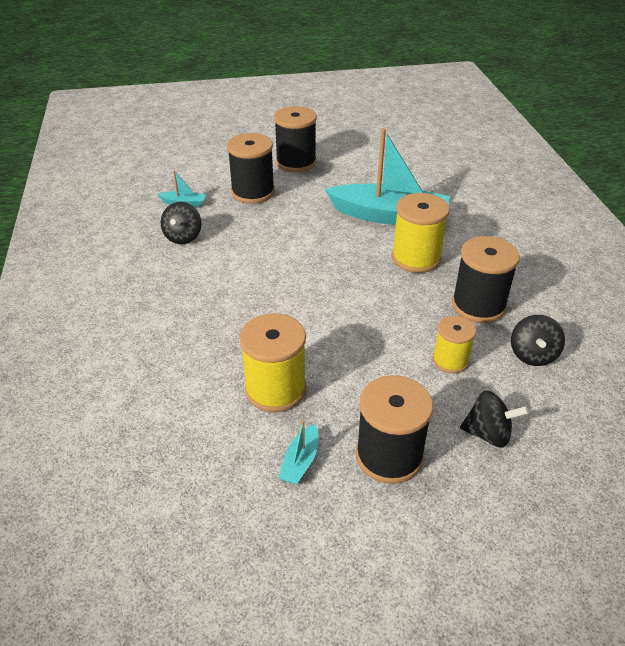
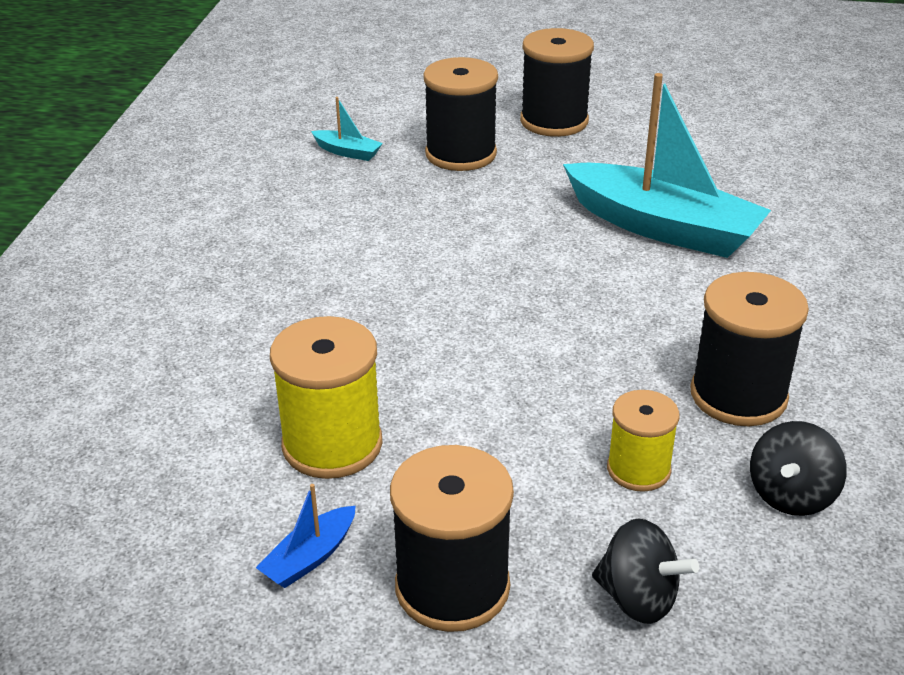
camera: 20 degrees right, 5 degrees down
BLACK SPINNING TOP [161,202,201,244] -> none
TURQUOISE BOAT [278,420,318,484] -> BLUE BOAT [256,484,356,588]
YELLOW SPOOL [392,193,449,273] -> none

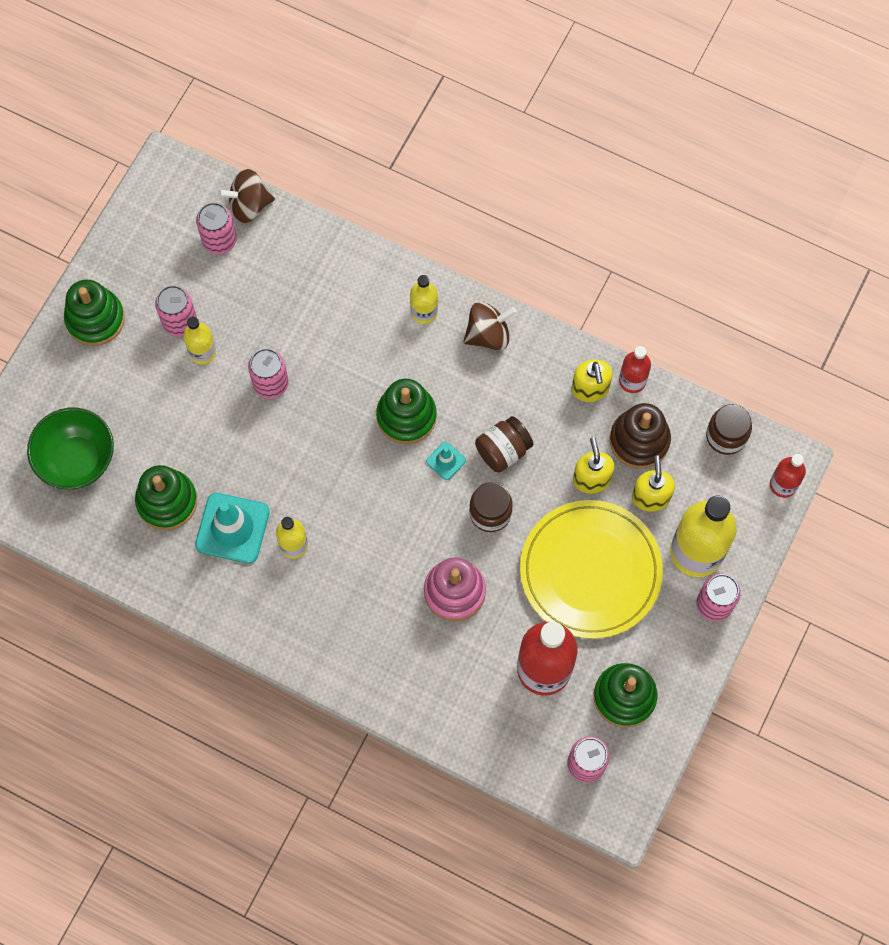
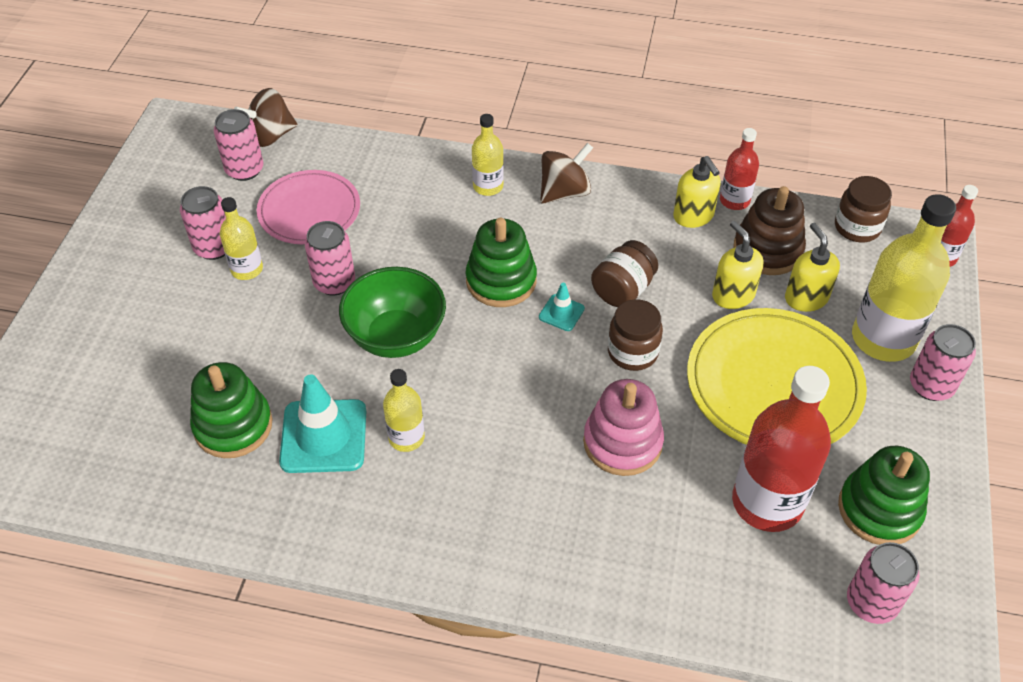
camera: 15 degrees left, 20 degrees down
GREEN BOWL [27,407,114,489] -> GREEN BOWL [339,267,446,358], moved
GREEN STACKING TOY [64,280,125,346] -> none
none -> PINK PLATE [257,170,360,244]

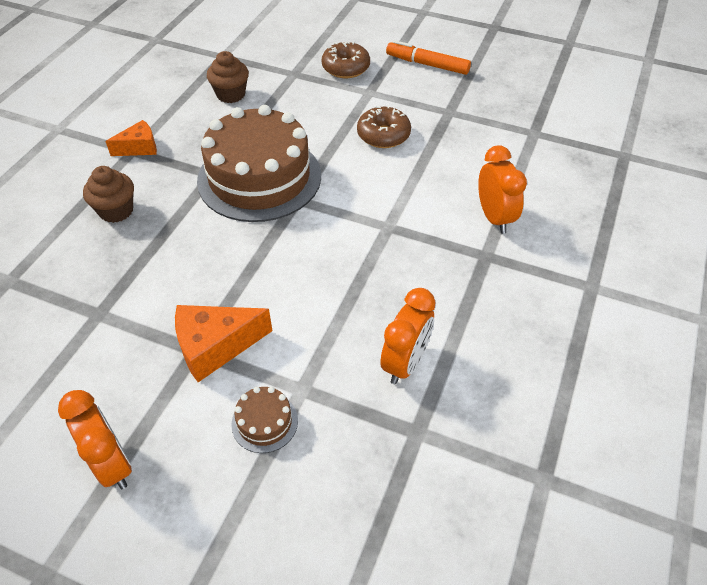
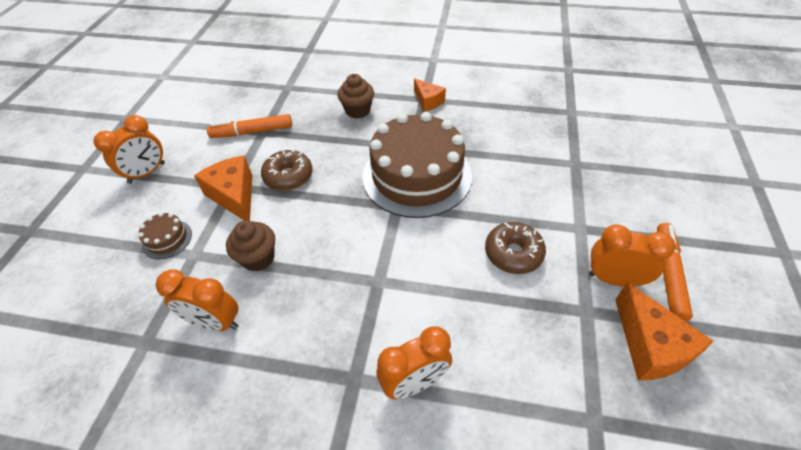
camera: 80 degrees right, 0 degrees up
BROWN CUPCAKE [207,51,249,103] -> BROWN CUPCAKE [226,220,275,272], moved
BROWN DONUT [322,42,370,78] -> BROWN DONUT [261,149,312,191], moved
none -> ORANGE MARKER [207,114,292,138]
none -> ORANGE CLOCK [589,225,675,287]
none -> ORANGE CHEESE [615,282,713,381]

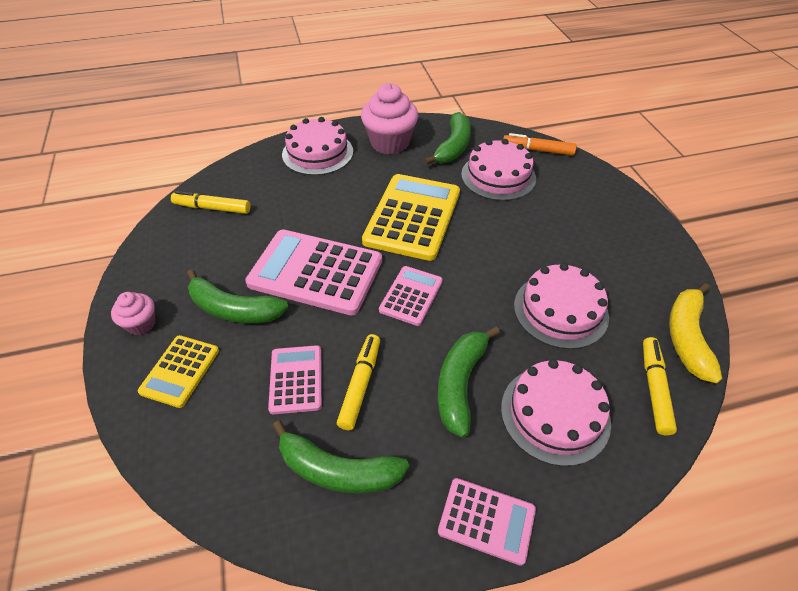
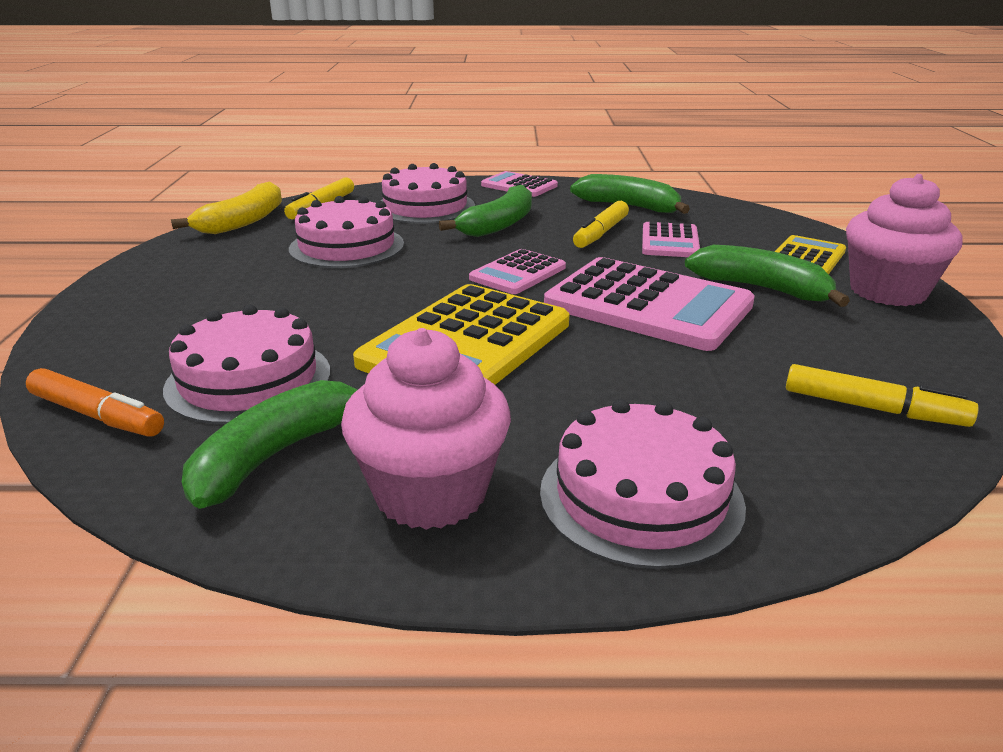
camera: 165 degrees left, 20 degrees down
PINK CUPCAKE [111,292,156,335] -> PINK CUPCAKE [846,174,963,306], x1.89

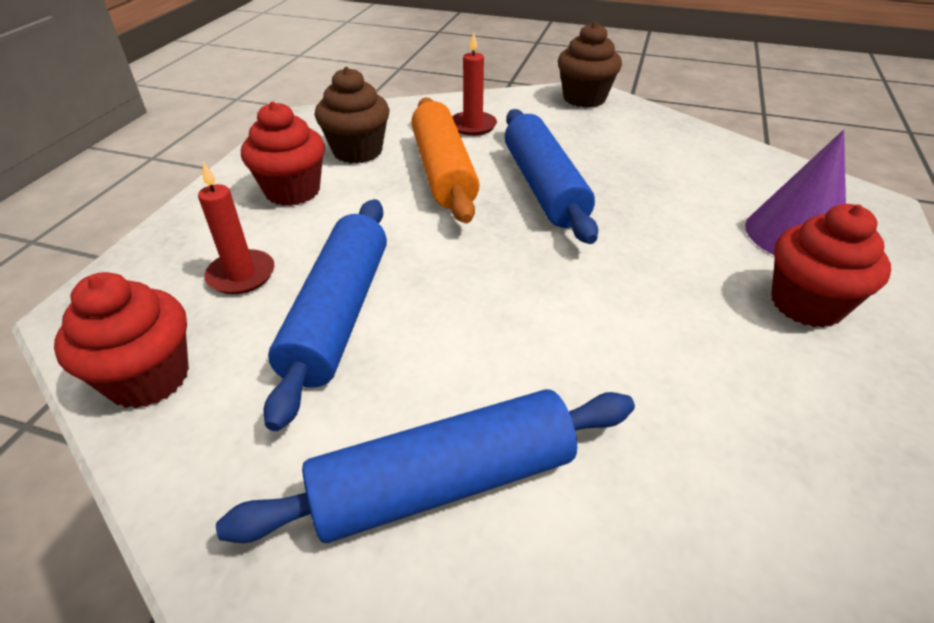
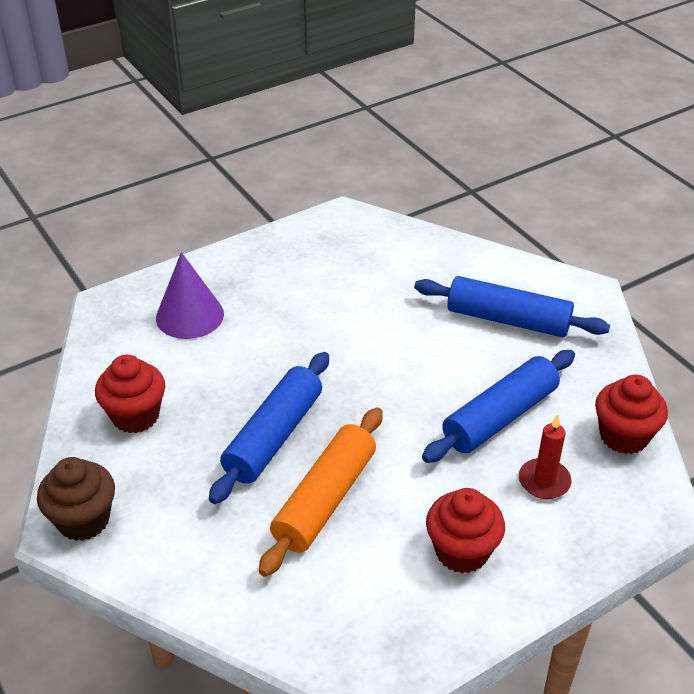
camera: 140 degrees left, 0 degrees up
BROWN CUPCAKE [315,67,390,164] -> none
RED CANDLE [452,32,497,136] -> none
RED CUPCAKE [771,204,891,328] -> RED CUPCAKE [95,355,165,433], moved

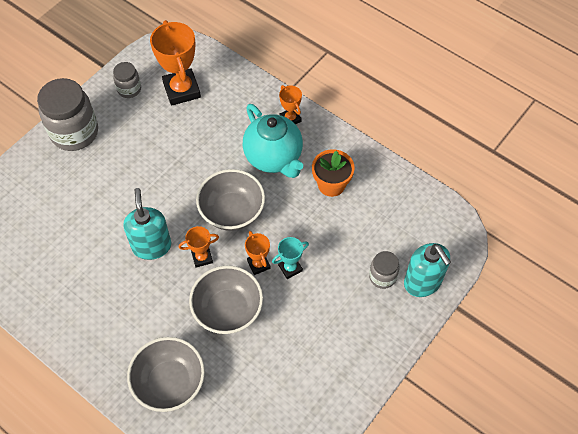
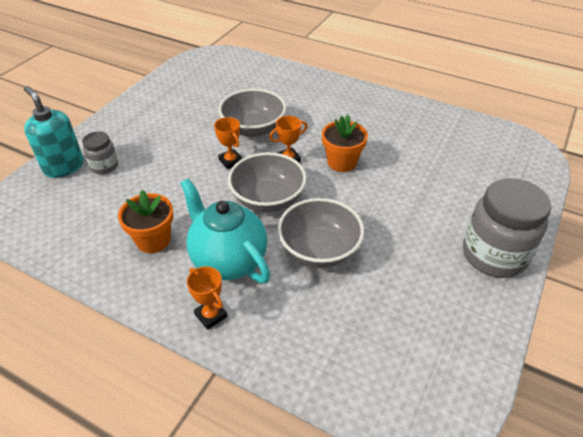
camera: 170 degrees right, 15 degrees down
GREY JAR [113,62,141,98] -> none
TURQUOISE SOAP DISPENSER [123,188,171,260] -> ORANGE FLOWER POT [322,115,368,172]
GREY BOWL [127,337,205,412] -> GREY BOWL [278,198,364,268], moved
ORANGE TROPHY [150,20,201,106] -> none
TURQUOISE TROPHY [272,237,309,279] -> none

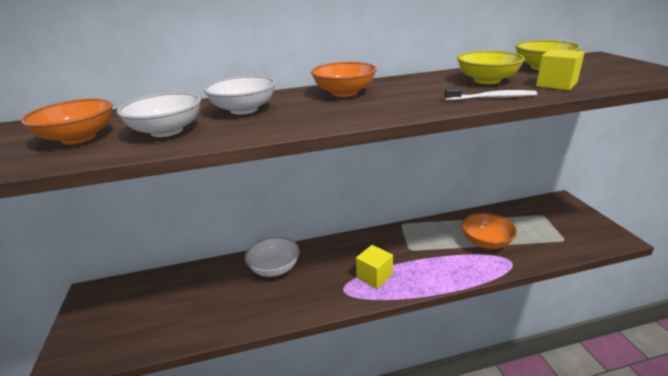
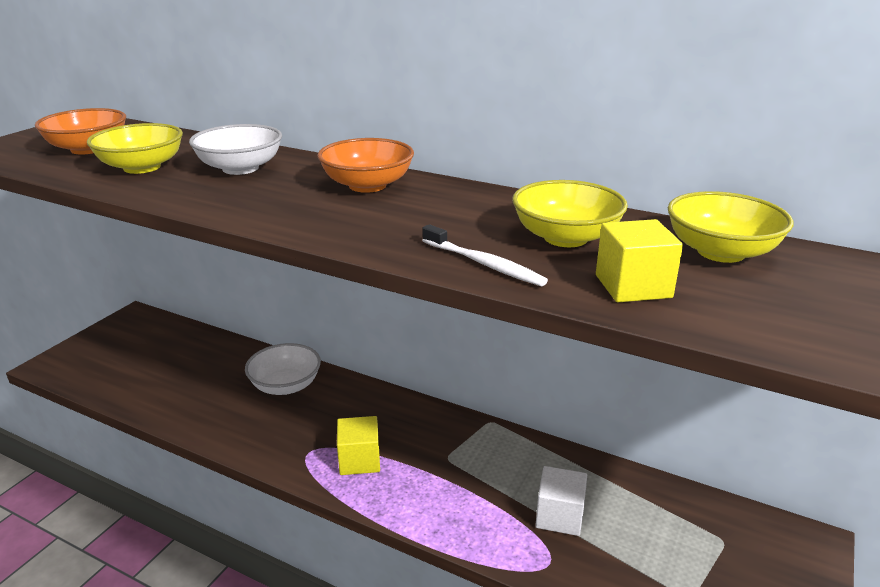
camera: 40 degrees right, 0 degrees up
WHITE BOWL [117,92,201,137] -> YELLOW BOWL [87,123,183,174]
ORANGE BOWL [461,213,517,249] -> WHITE CUBE [535,466,587,536]

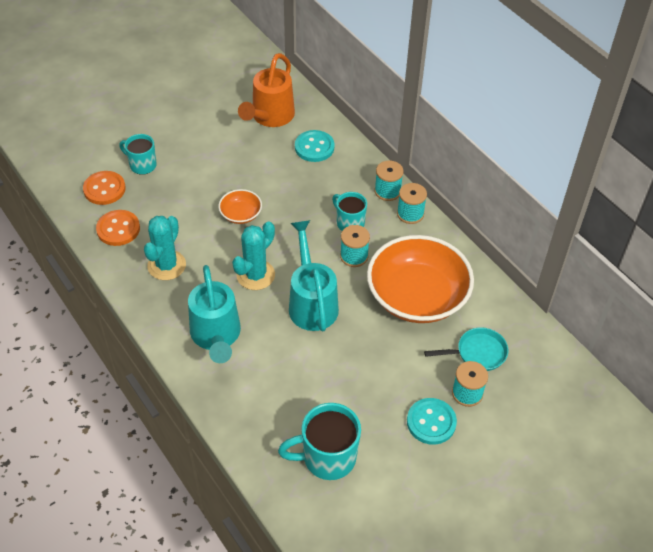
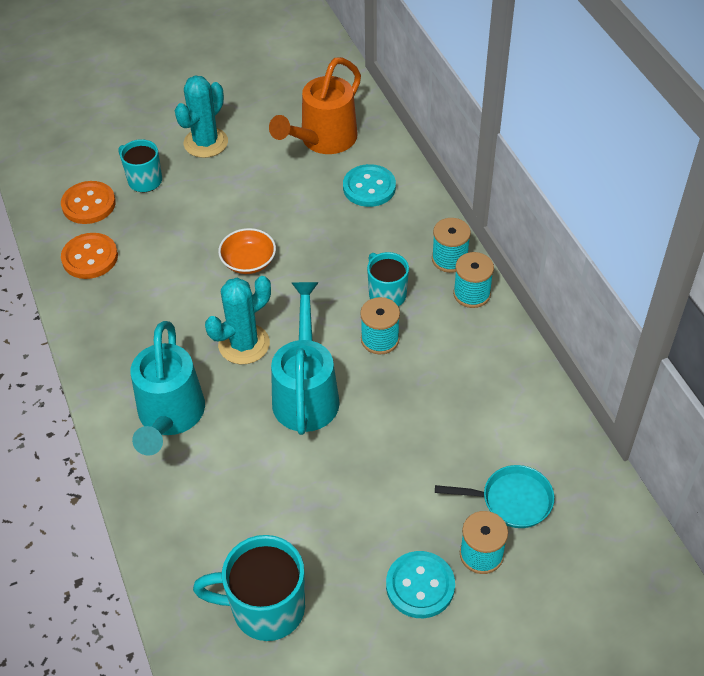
camera: 15 degrees right, 0 degrees up
TURQUOISE CACTUS [144,216,186,280] -> TURQUOISE CACTUS [175,75,228,158], moved
ORANGE BOWL [367,235,474,323] -> none

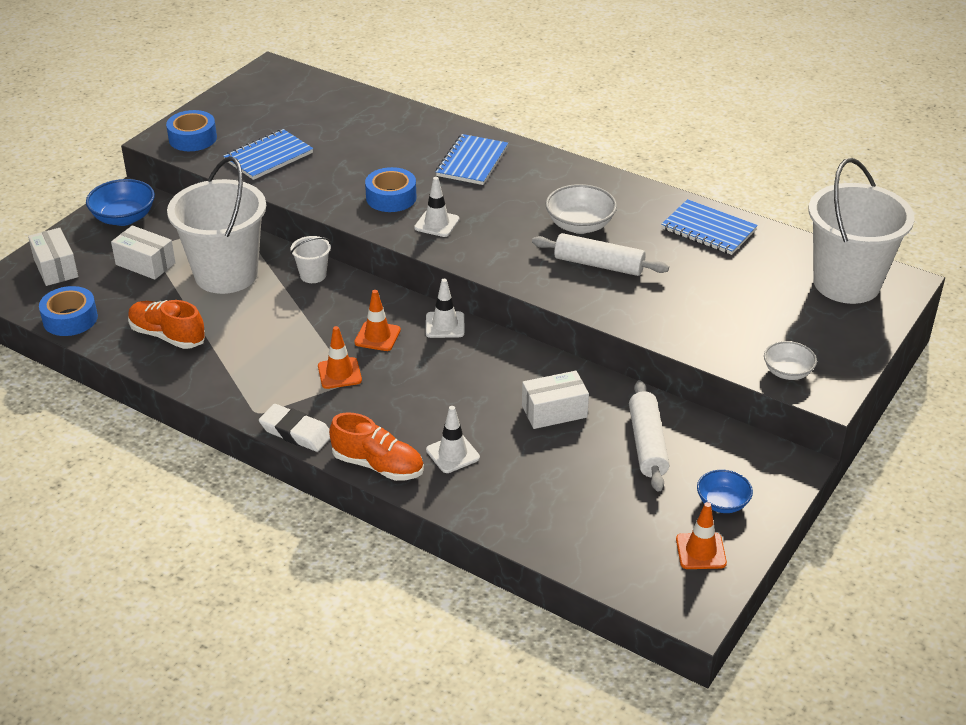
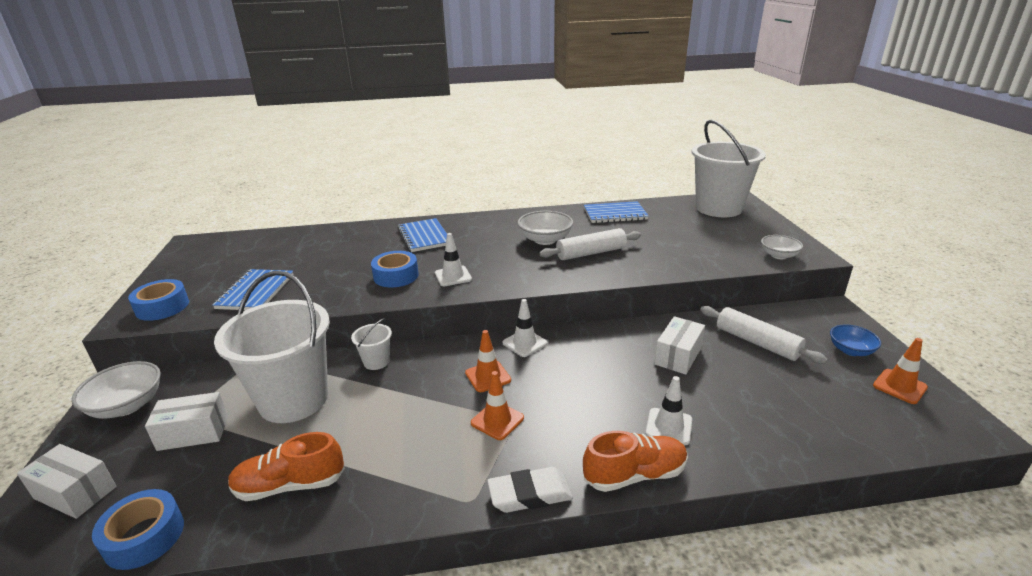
camera: 40 degrees left, 10 degrees down
BLUE BOWL [86,179,155,226] -> WHITE BOWL [72,361,161,419]

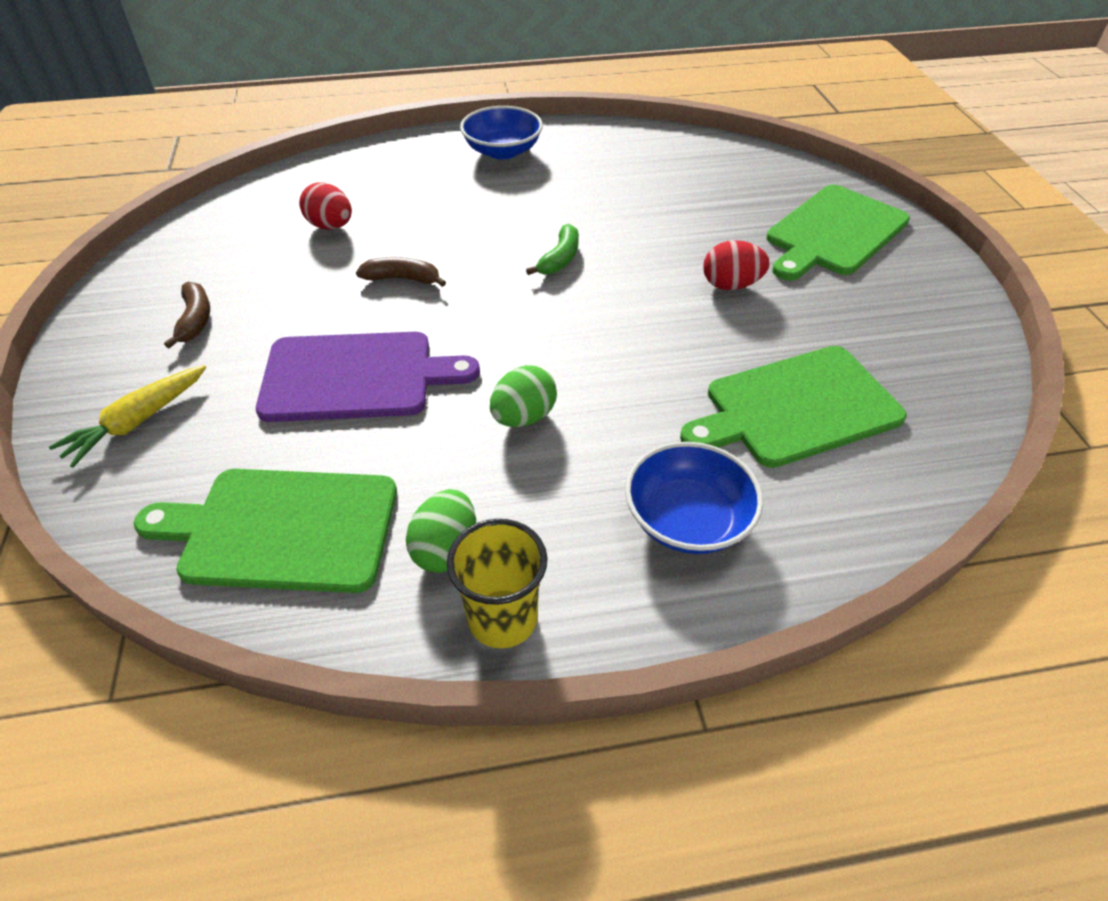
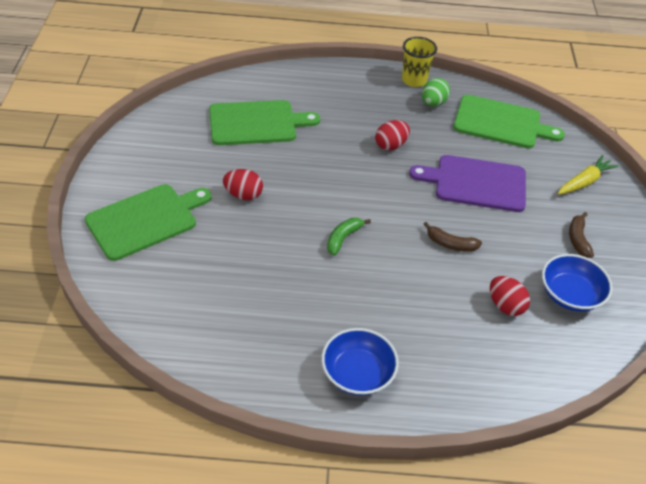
camera: 170 degrees left, 0 degrees up
GREEN EGG [490,365,557,427] -> RED EGG [375,120,410,151]
BLUE BOWL [625,442,763,554] -> BLUE BOWL [542,254,613,311], moved

